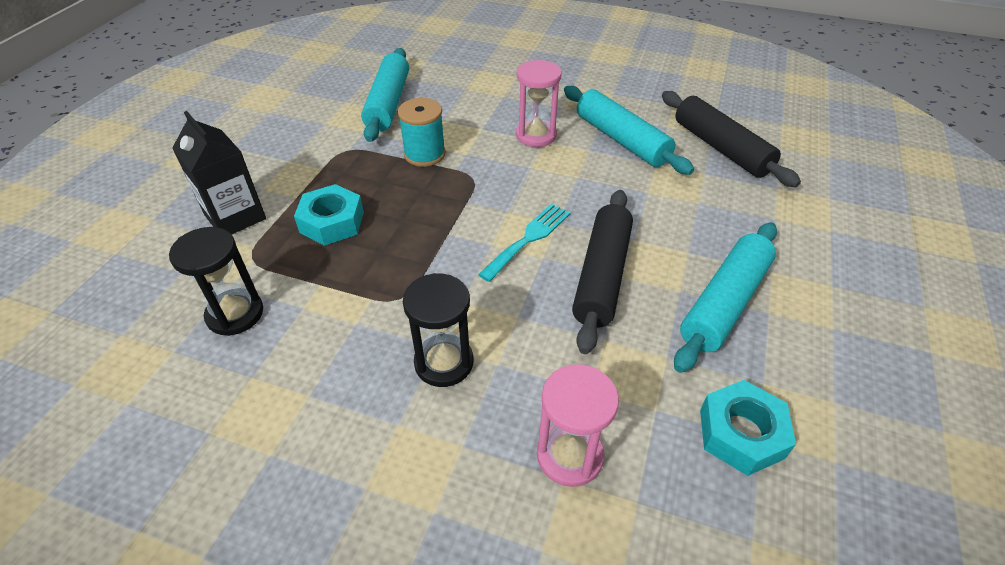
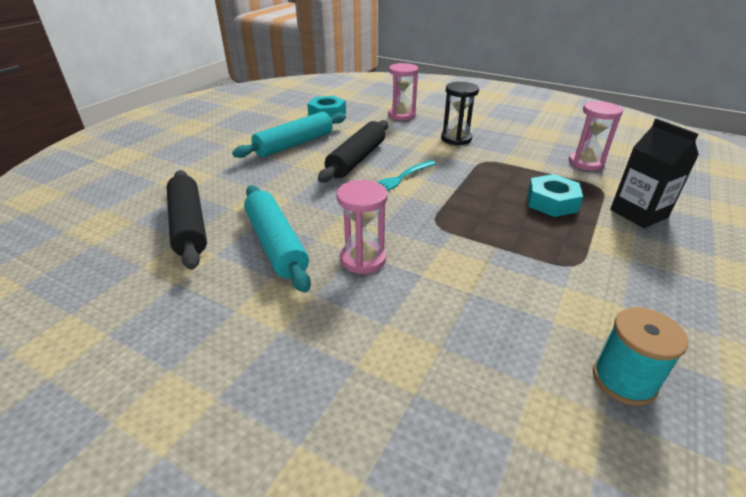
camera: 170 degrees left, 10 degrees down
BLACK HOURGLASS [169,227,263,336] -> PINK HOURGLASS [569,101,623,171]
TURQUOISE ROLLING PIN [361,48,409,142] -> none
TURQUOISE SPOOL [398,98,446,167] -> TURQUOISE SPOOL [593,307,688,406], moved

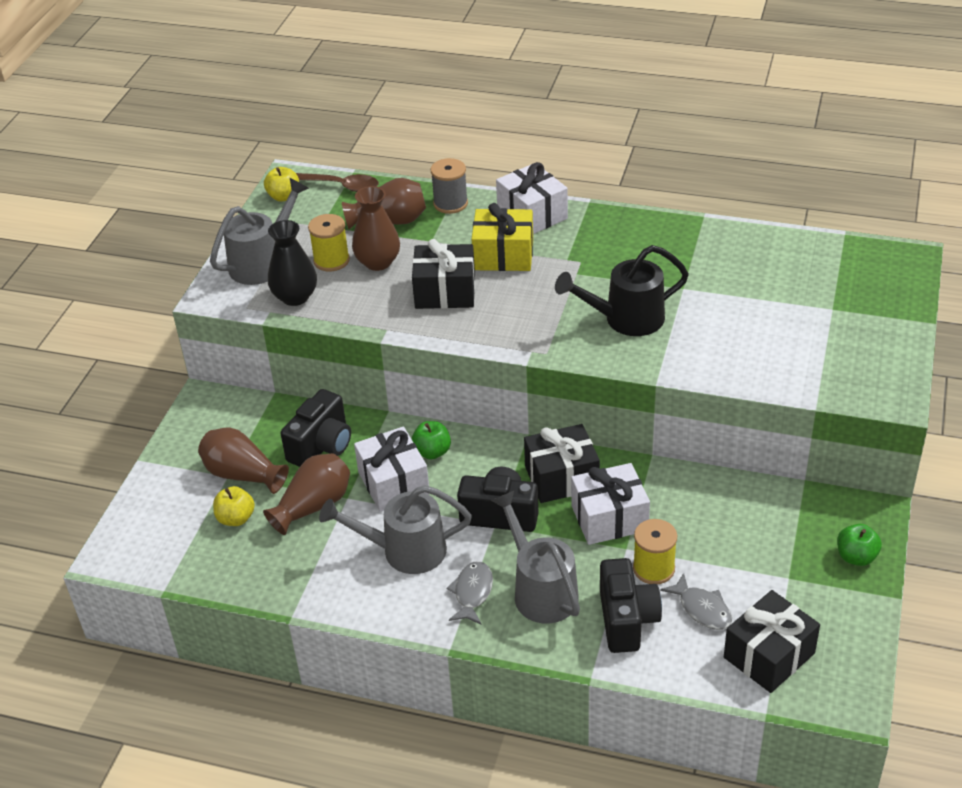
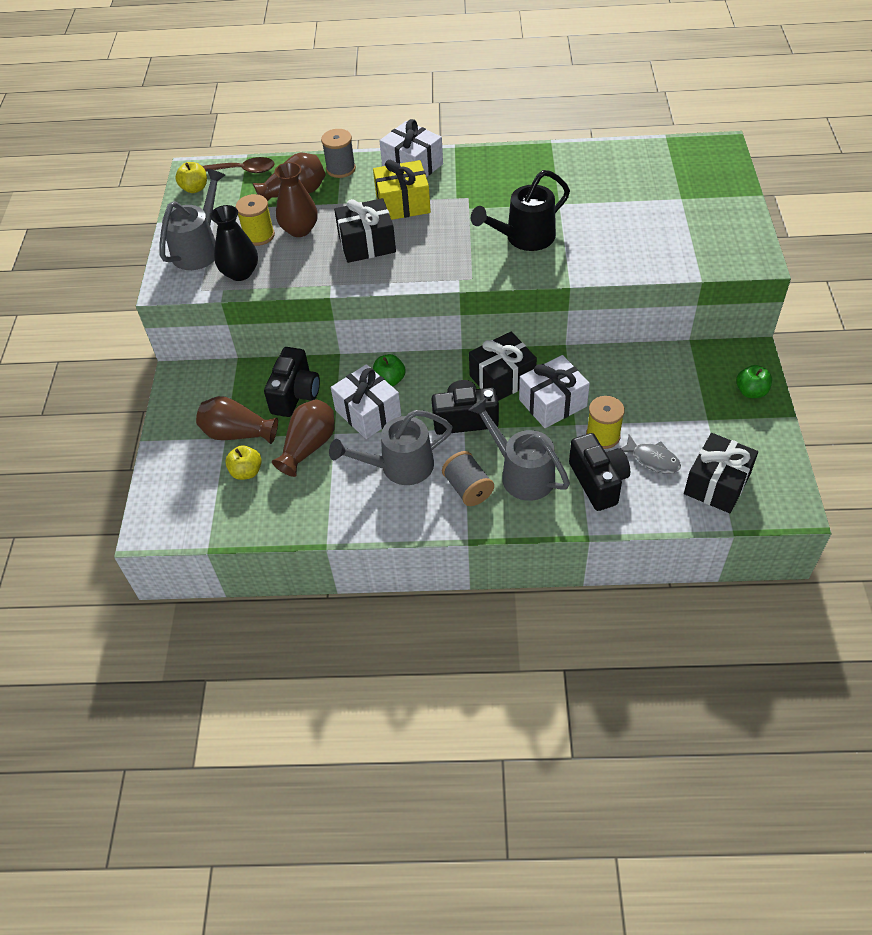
camera: 15 degrees left, 10 degrees up
GREY FISH [446,561,493,625] -> GREY SPOOL [442,451,494,506]

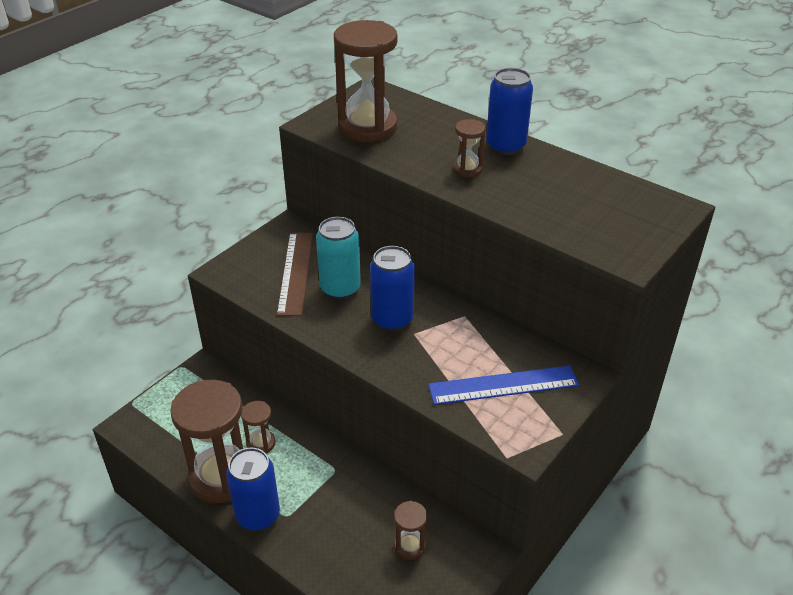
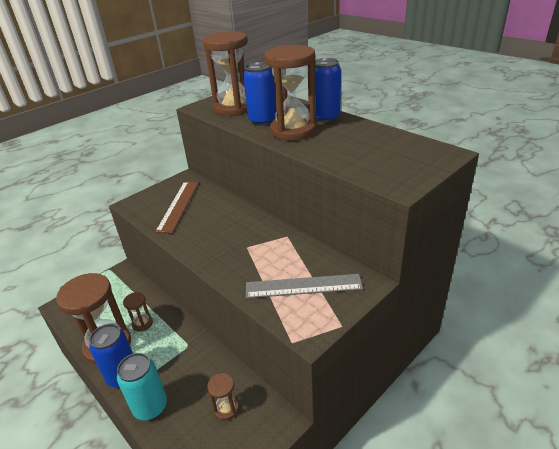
camera: 10 degrees right, 5 degrees down
TURQUOISE CAN [316,217,361,300] -> TURQUOISE CAN [117,353,167,420], moved
BLUE CAN [370,246,415,331] -> BLUE CAN [243,62,277,126], moved
BLUE RULER [428,365,579,405] -> GREY RULER [246,274,363,298]
BROWN HOURGLASS [453,119,486,178] -> BROWN HOURGLASS [264,45,316,141], x2.16

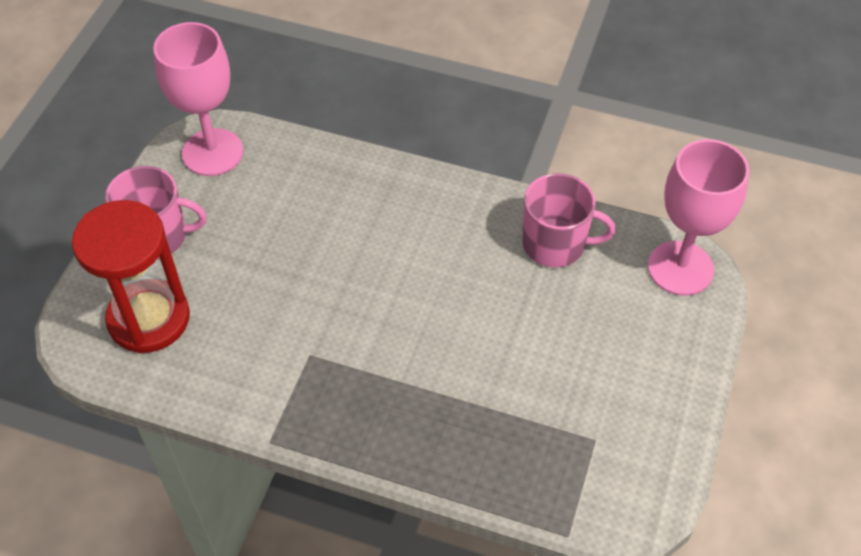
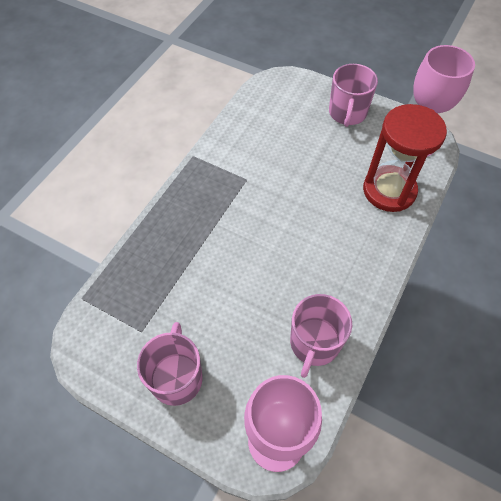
camera: 100 degrees right, 5 degrees up
RED HOURGLASS [72,200,190,353] -> RED HOURGLASS [363,104,447,212], moved
none -> PINK MUG [137,322,203,406]

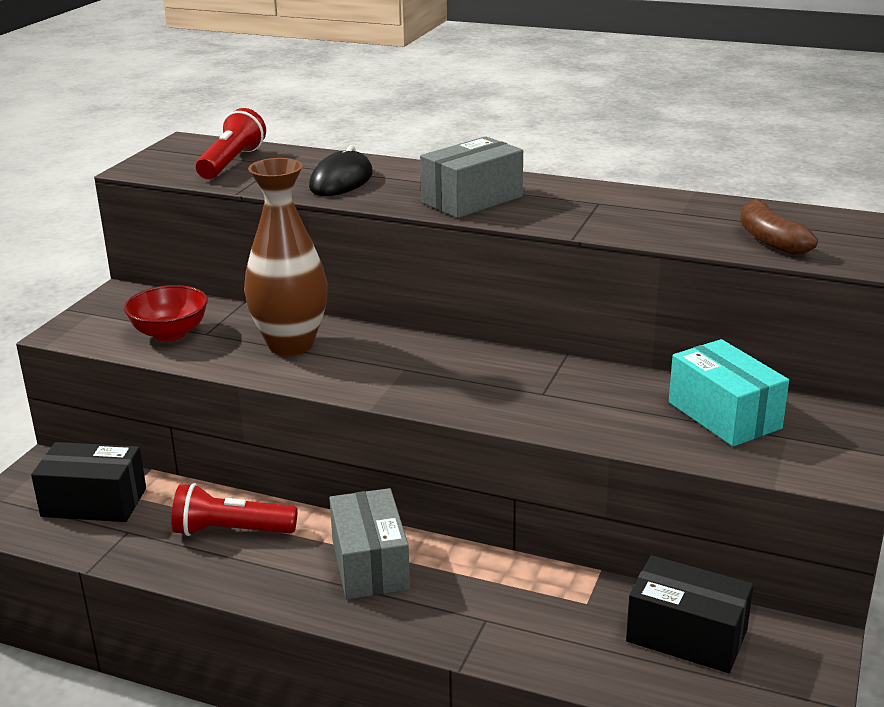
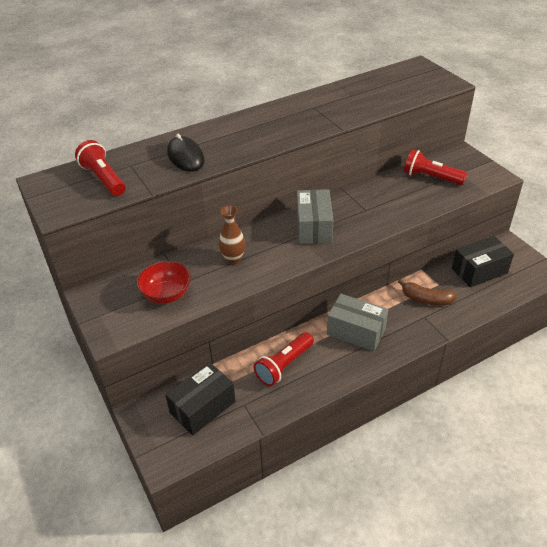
camera: 50 degrees left, 15 degrees up
BROWN VASE [244,158,328,355] -> BROWN VASE [219,206,246,264], x0.54
GREY BOX [420,136,523,218] -> GREY BOX [297,189,333,244], moved
TURQUOISE BOX [669,339,789,447] -> RED FLASHLIGHT [404,149,467,185]
BROWN BANANA [740,199,818,255] -> BROWN BANANA [398,279,457,305], moved

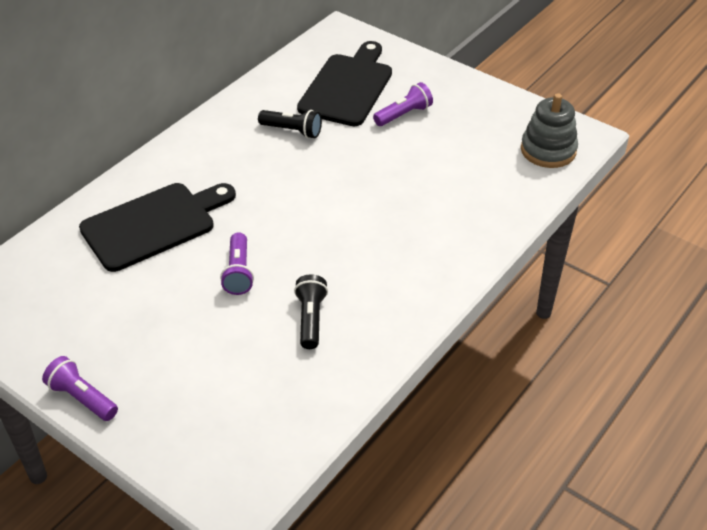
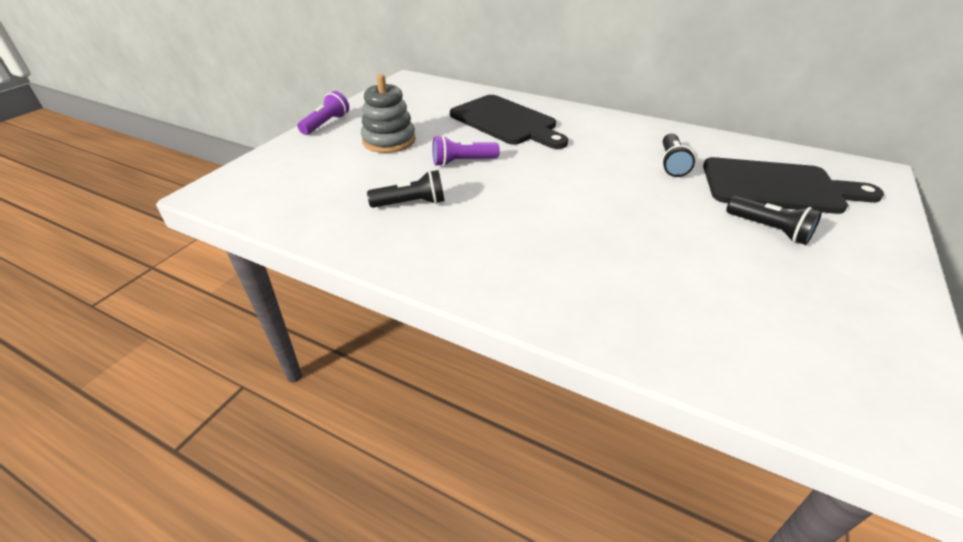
camera: 80 degrees right, 5 degrees down
PURPLE FLASHLIGHT [373,82,433,126] -> BLACK FLASHLIGHT [726,196,822,245]
GREY STACKING TOY [521,93,578,168] -> GREY STACKING TOY [361,74,416,153], moved

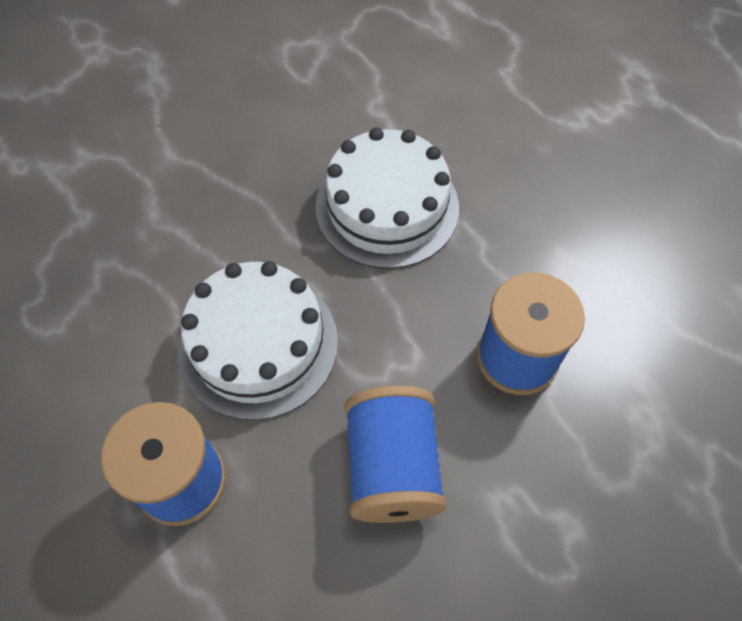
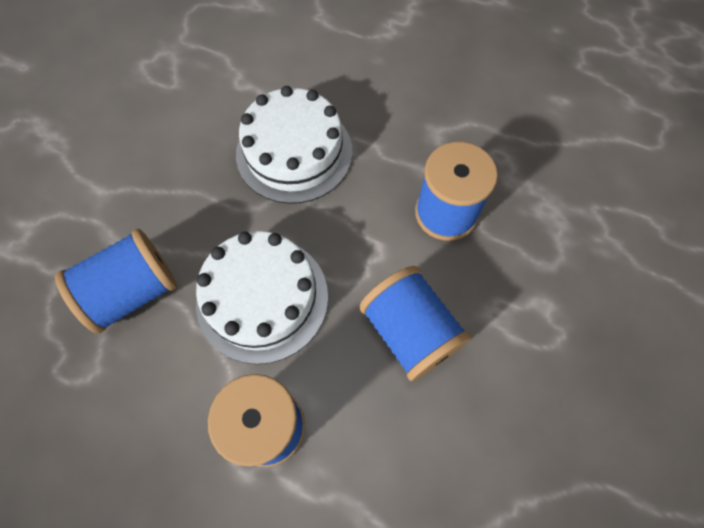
camera: 30 degrees left, 5 degrees up
none -> BLUE SPOOL [55,229,177,333]

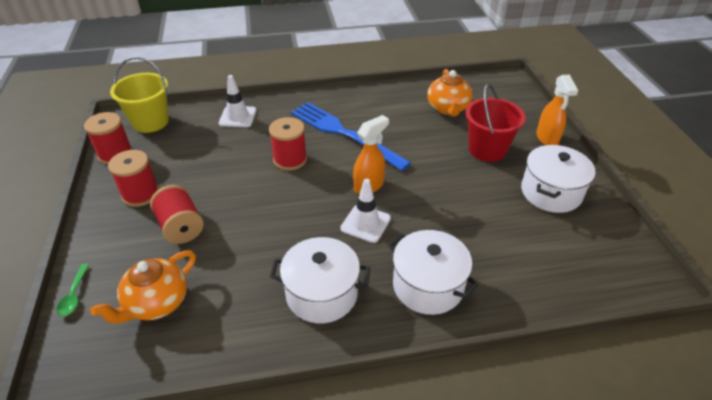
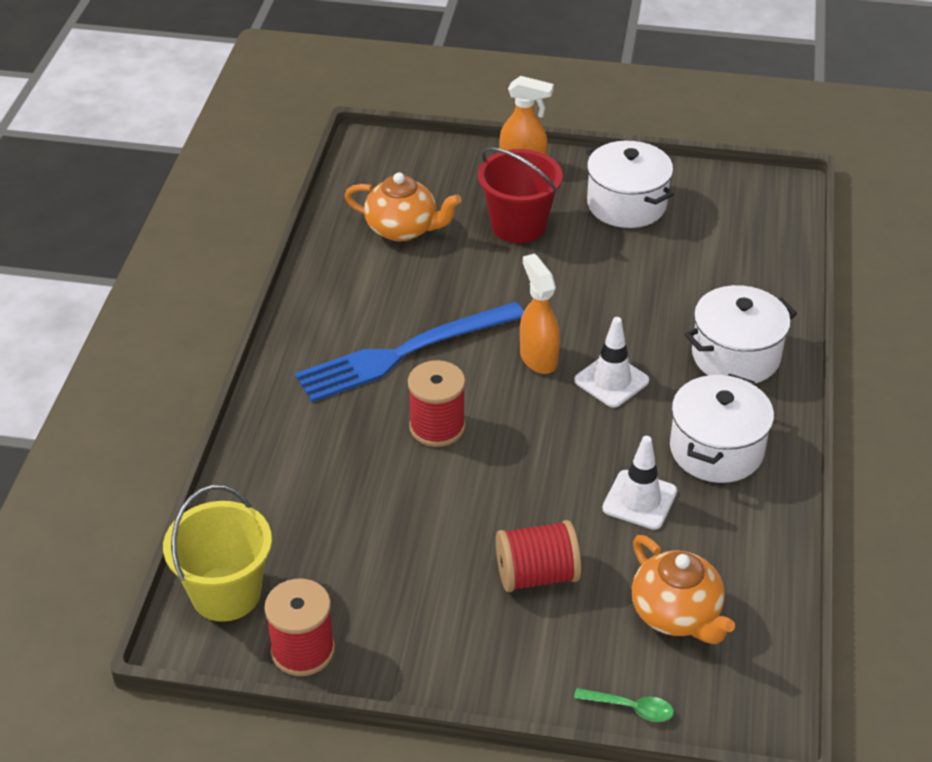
camera: 70 degrees left, 0 degrees up
RED SPOOL [108,150,159,207] -> none
WHITE TRAFFIC CONE [219,75,256,127] -> WHITE TRAFFIC CONE [602,436,677,530], moved

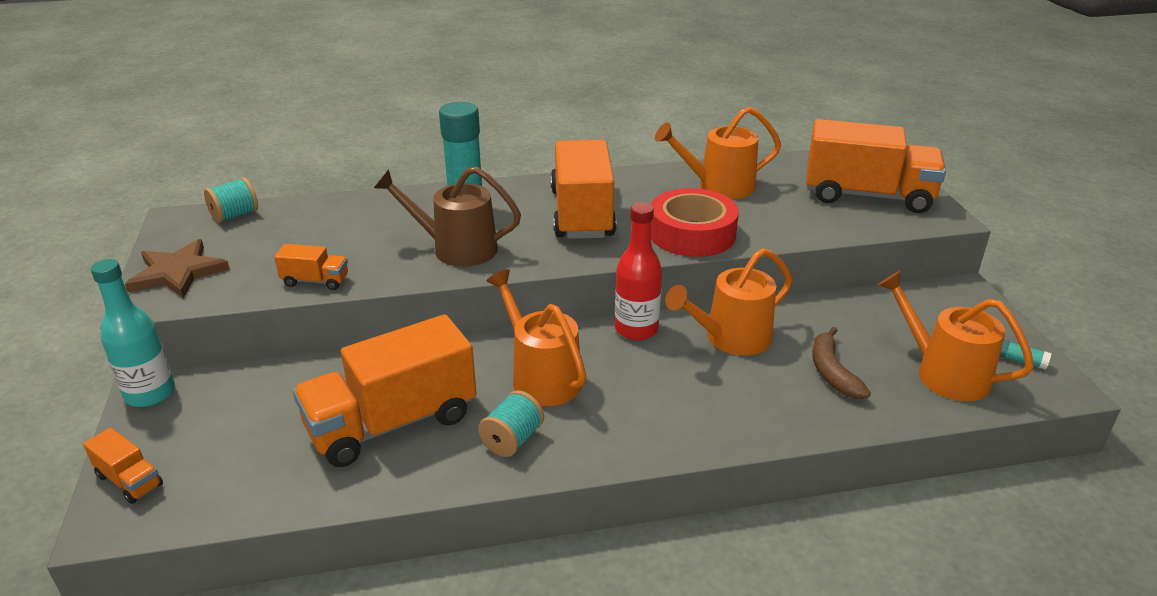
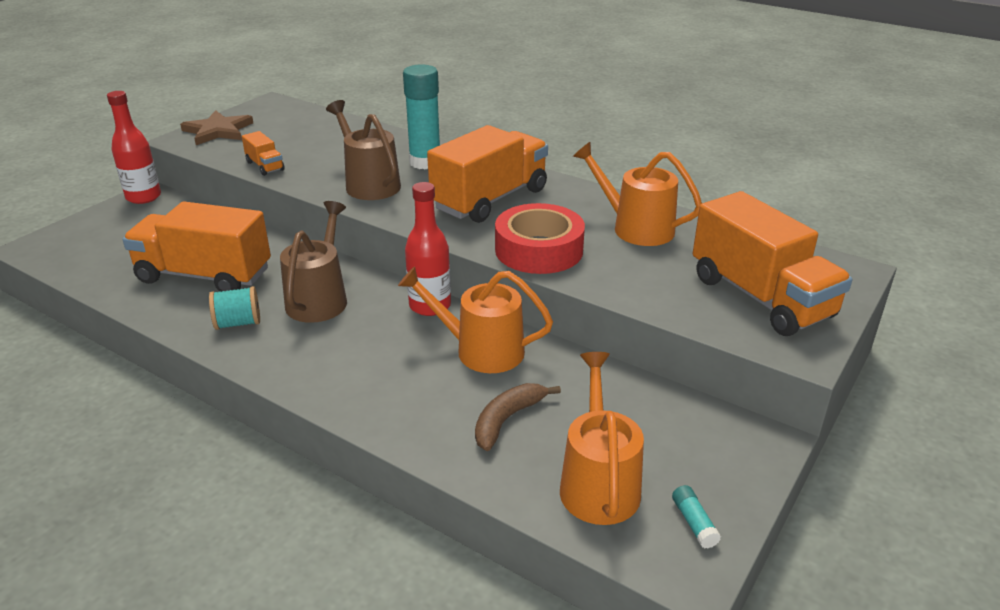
camera: 45 degrees right, 0 degrees up
ORANGE TRUCK [83,427,163,504] -> none
TURQUOISE BOTTLE [91,259,175,407] -> RED BOTTLE [107,91,161,204]
TURQUOISE SPOOL [204,177,258,223] -> none
ORANGE WATERING CAN [486,269,586,406] -> BROWN WATERING CAN [280,201,347,323]

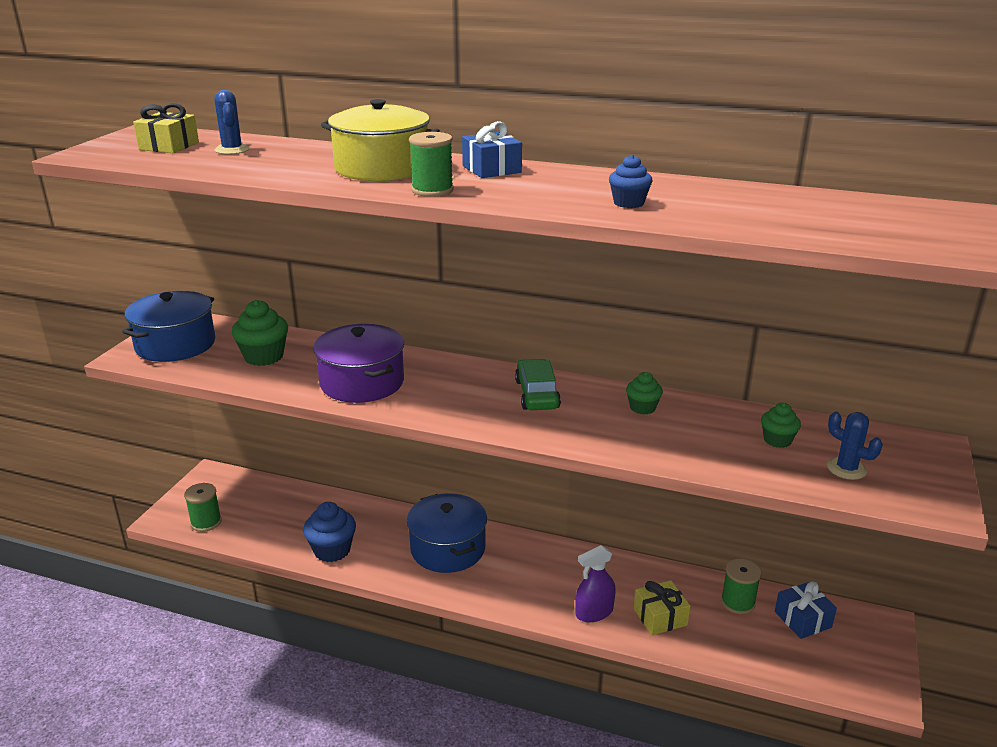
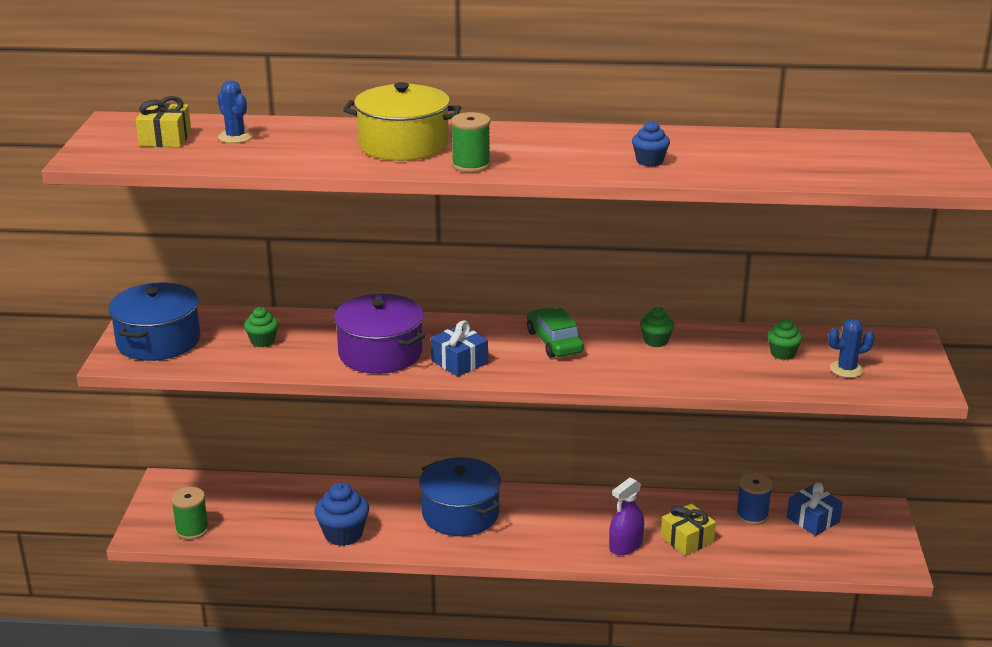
camera: 15 degrees left, 0 degrees up
GREEN CUPCAKE [232,300,288,366] -> GREEN CUPCAKE [244,307,278,347], x0.60
BLUE GIFT [462,121,522,178] -> BLUE GIFT [431,320,488,377], moved
GREEN SPOOL [721,559,761,614] -> BLUE SPOOL [736,473,772,525]
BLUE CACTUS [827,412,883,480] -> BLUE CACTUS [828,319,875,378], 45 degrees counterclockwise

